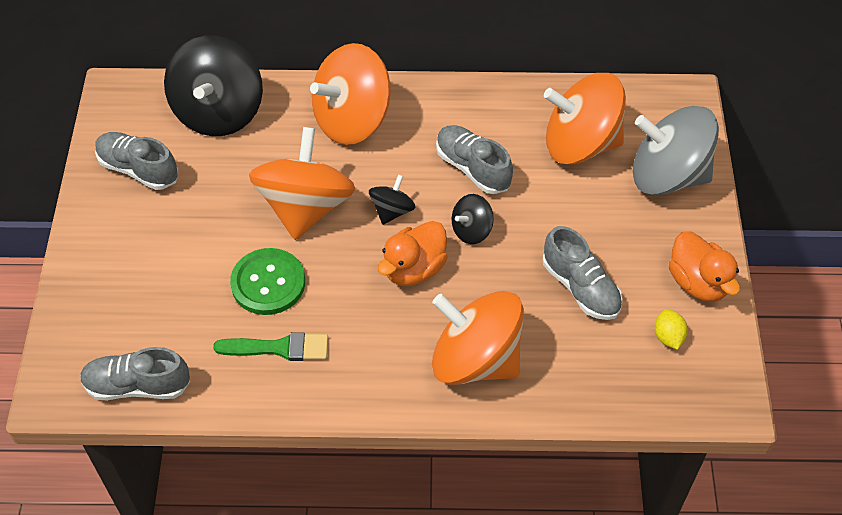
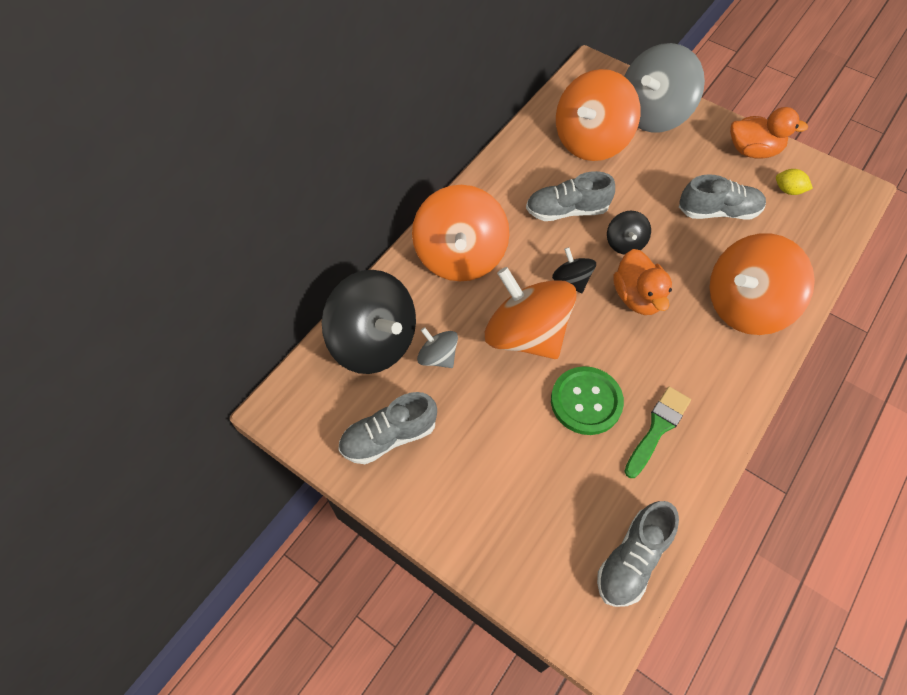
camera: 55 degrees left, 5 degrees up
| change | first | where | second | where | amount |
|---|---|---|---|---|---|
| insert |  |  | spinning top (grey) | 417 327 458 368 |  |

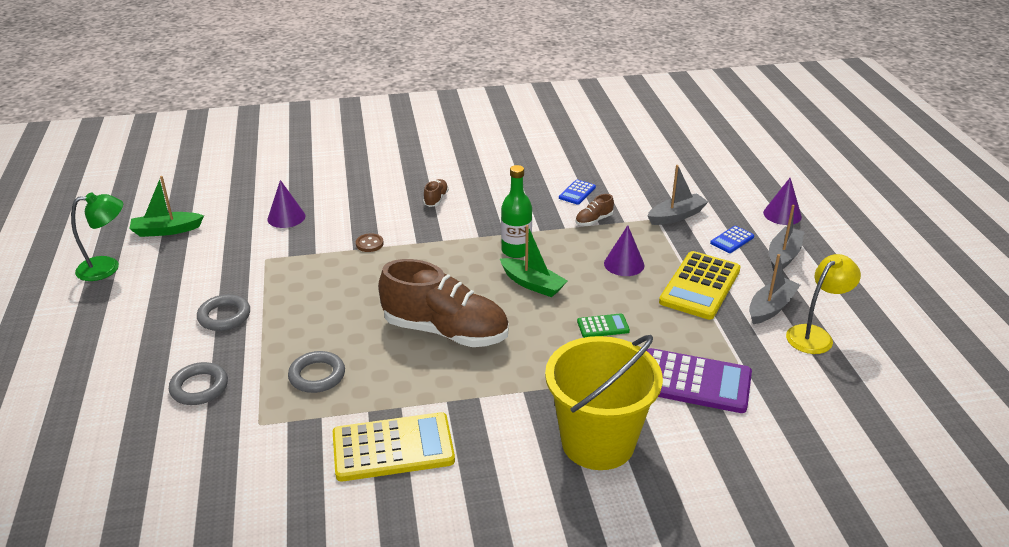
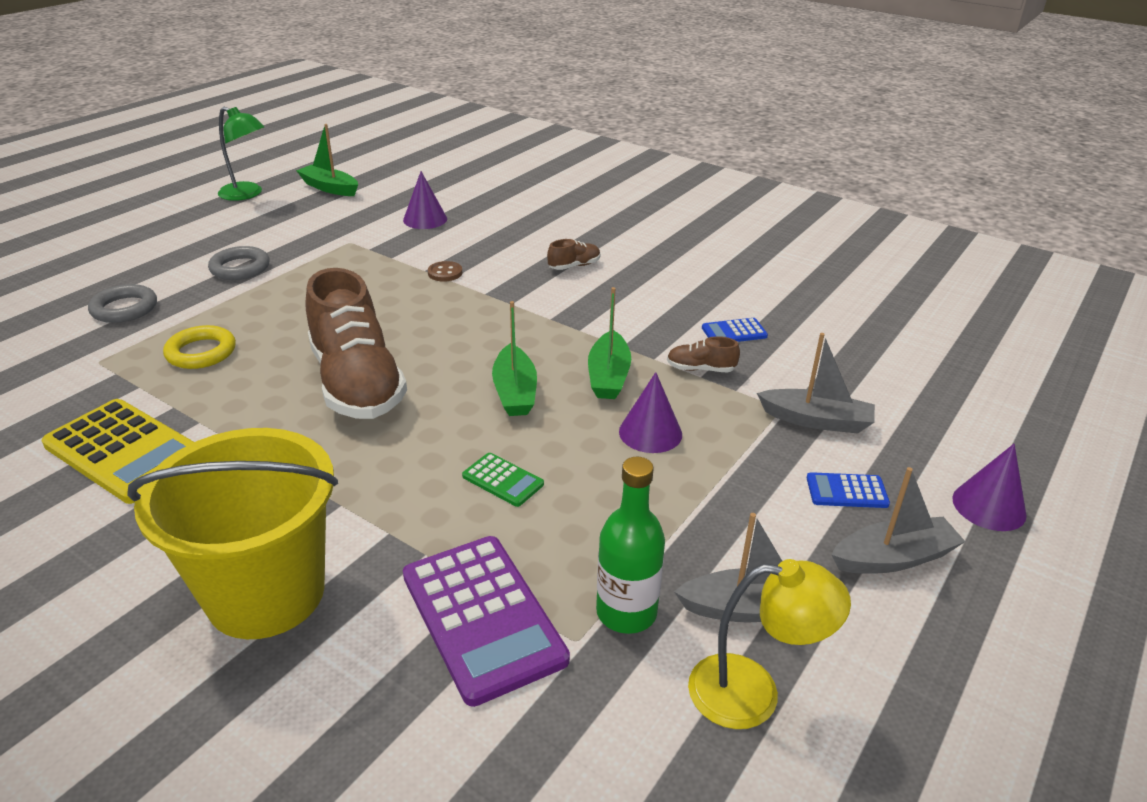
camera: 45 degrees right, 0 degrees up
| change | first | where | second | where | amount |
|---|---|---|---|---|---|
| move | drink bottle (emerald) | 501 165 532 258 |  | 596 457 665 634 |  |
| delete | adding machine (bright yellow) | 659 251 741 320 |  |  |  |
| recolor | ring (grey) | 288 351 345 393 | ring (bright yellow) | 163 325 236 369 |  |
| insert |  |  | boat (emerald) | 588 287 631 399 |  |

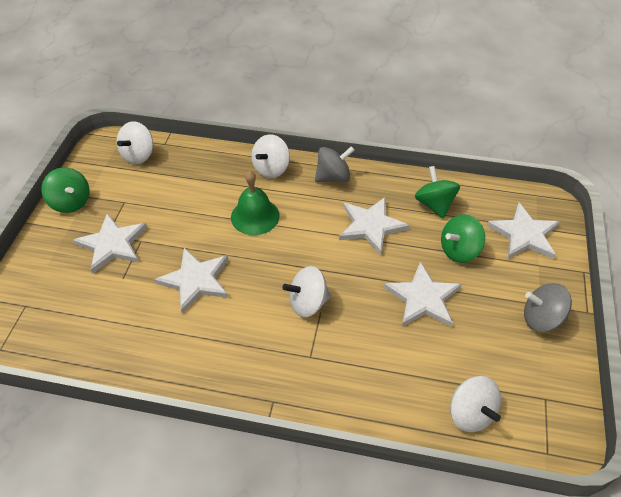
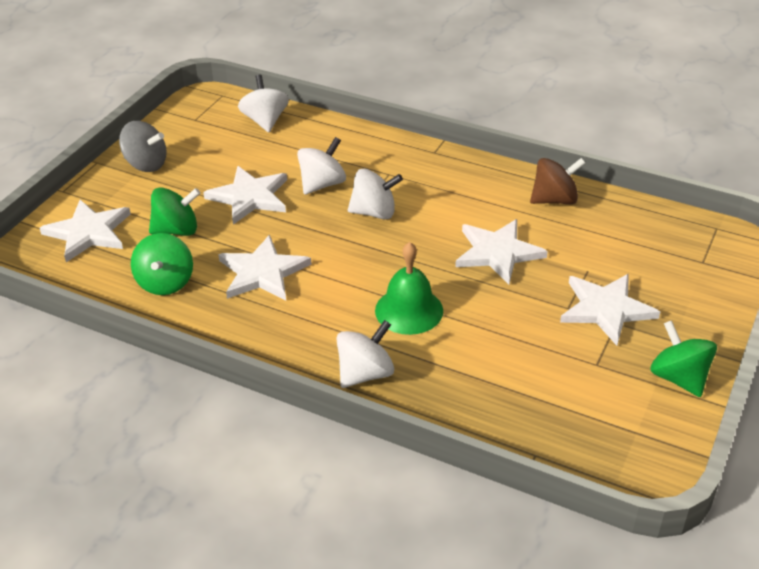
camera: 165 degrees left, 10 degrees down
| change | first | where | second | where | amount |
|---|---|---|---|---|---|
| move | spinning top (white) | 116 121 153 164 |  | 297 137 346 195 |  |
| delete | spinning top (grey) | 315 146 355 182 |  |  |  |
| insert |  |  | spinning top (brown) | 530 158 585 204 |  |

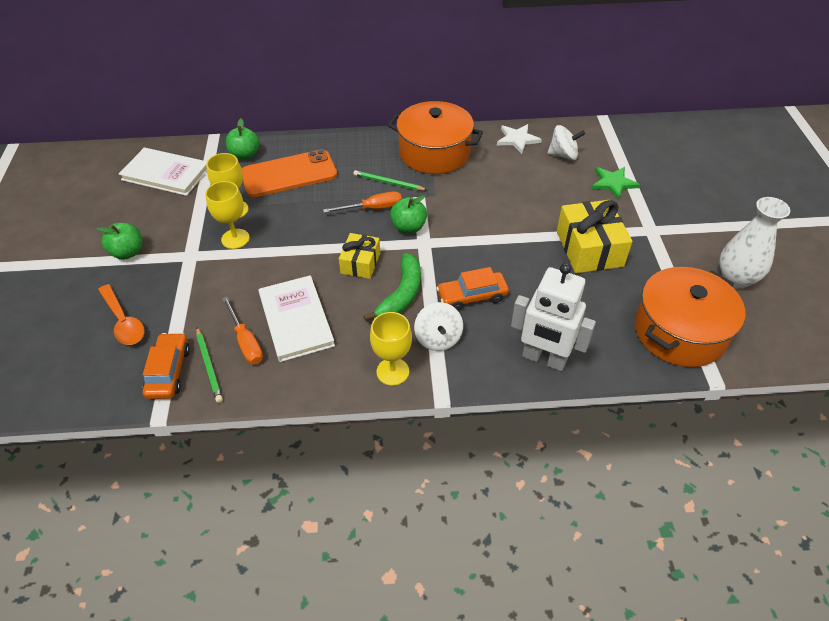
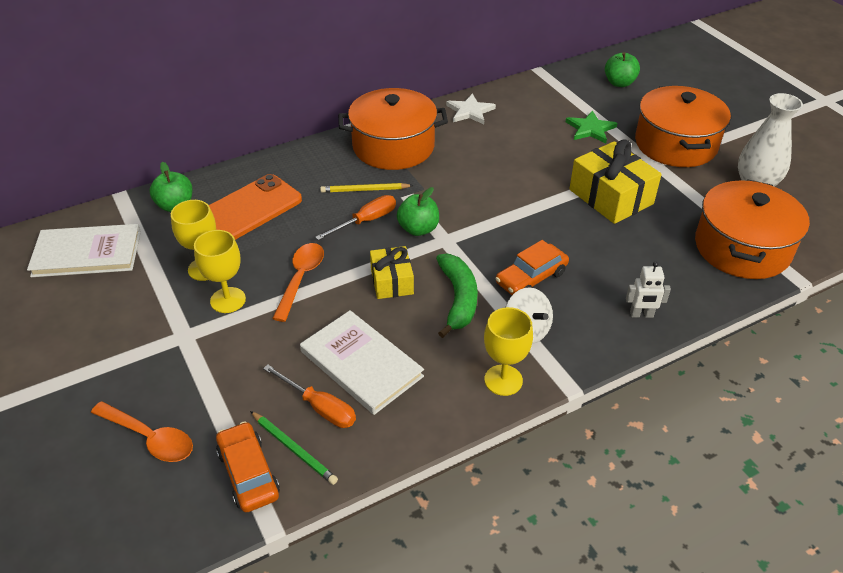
camera: 25 degrees left, 5 degrees down
| change | first | where | second | where | amount |
|---|---|---|---|---|---|
| delete | spinning top (white) | 547 125 585 160 |  |  |  |
| recolor | lead pencil (emerald) | 354 170 427 191 | lead pencil (bright yellow) | 320 183 414 193 |  |
| move | toy apple (emerald) | 97 223 142 260 |  | 605 52 640 87 |  |
| resize | robot (white) | 511 263 596 371 |  | 626 262 671 318 | x0.48 |
| insert |  |  | pot (orange) | 635 86 731 167 |  |
| insert |  |  | teaspoon (orange) | 272 243 324 322 |  |

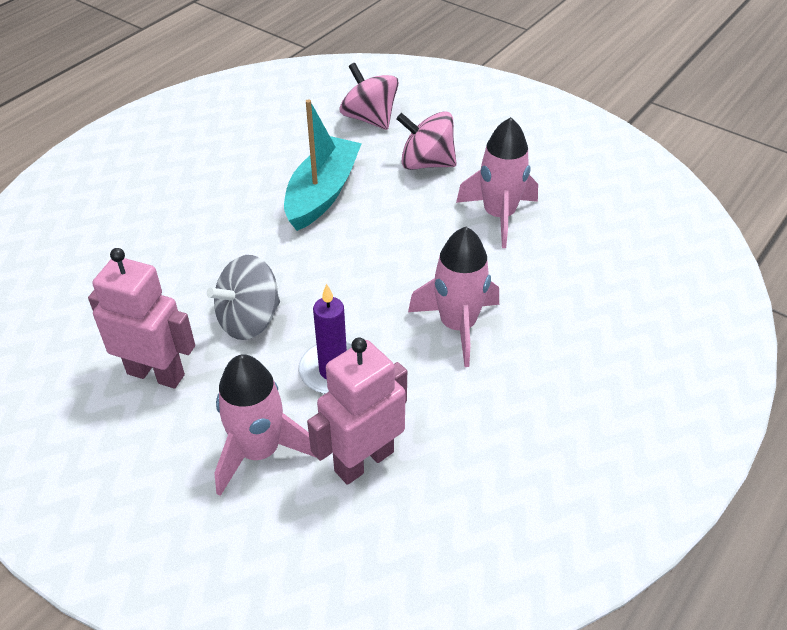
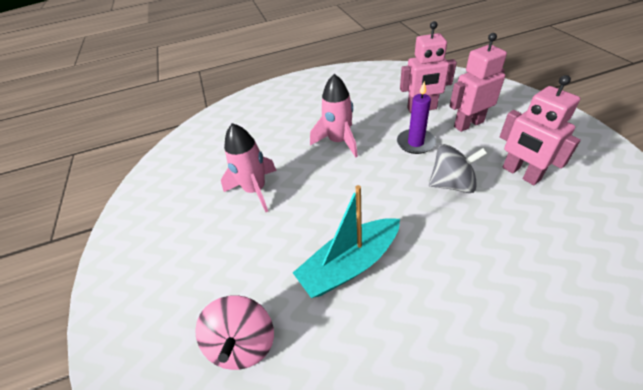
camera: 140 degrees left, 0 degrees up
| change | first | where | second | where | amount |
|---|---|---|---|---|---|
| delete | spinning top (pink) | 396 111 457 170 |  |  |  |
| replace | rocket (pink) | 214 354 316 496 | robot (pink) | 450 33 507 132 |  |

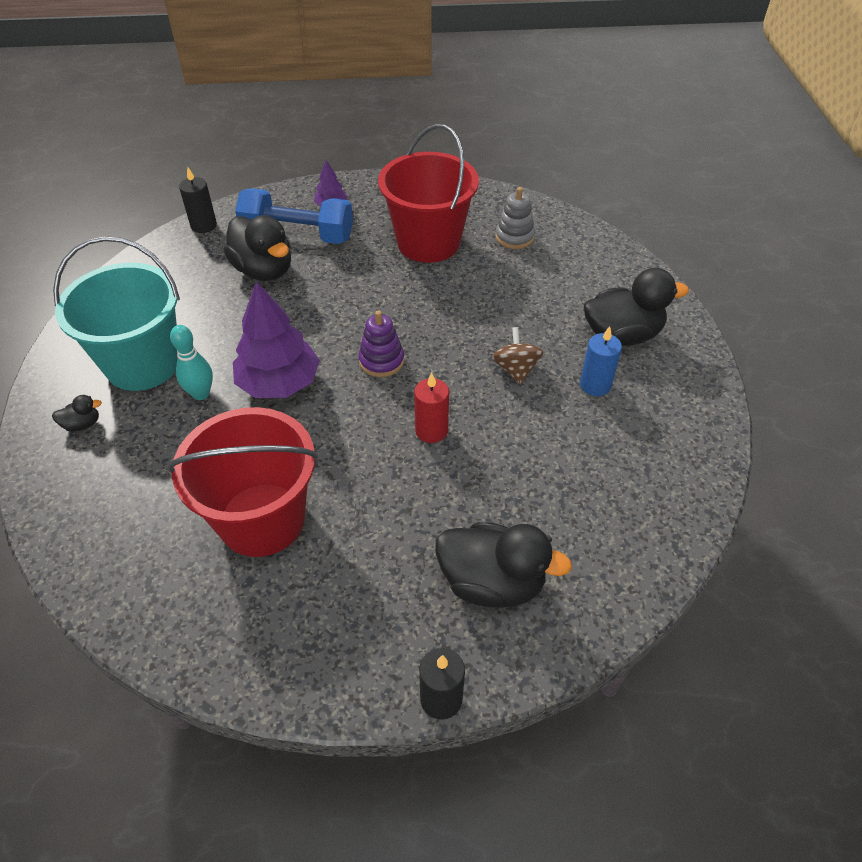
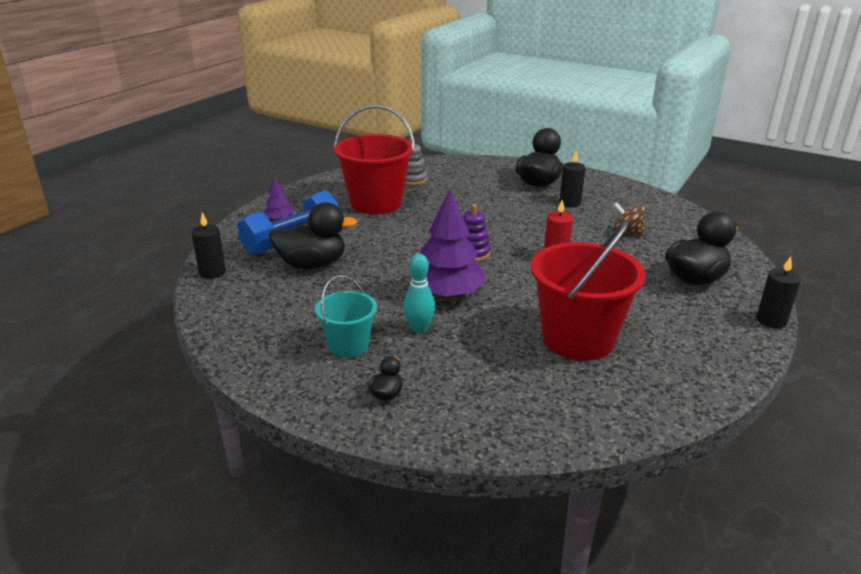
camera: 55 degrees left, 20 degrees down
| change | first | where | second | where | amount |
|---|---|---|---|---|---|
| resize | bucket (aqua) | 53 236 180 391 |  | 315 275 377 358 | x0.55 |
| recolor | candle (blue) | 580 326 622 396 | candle (ebony) | 559 151 586 207 |  |
| move | spinning top (brown) | 492 327 544 385 |  | 613 202 645 236 |  |

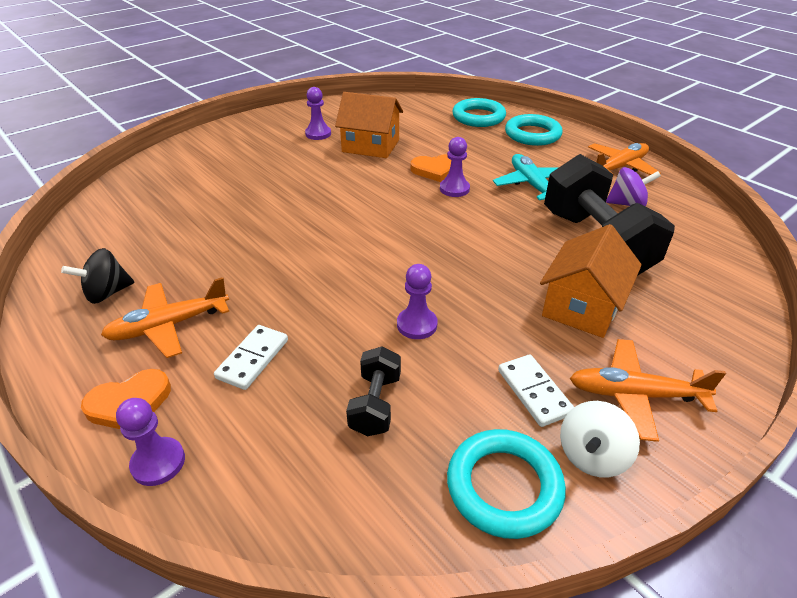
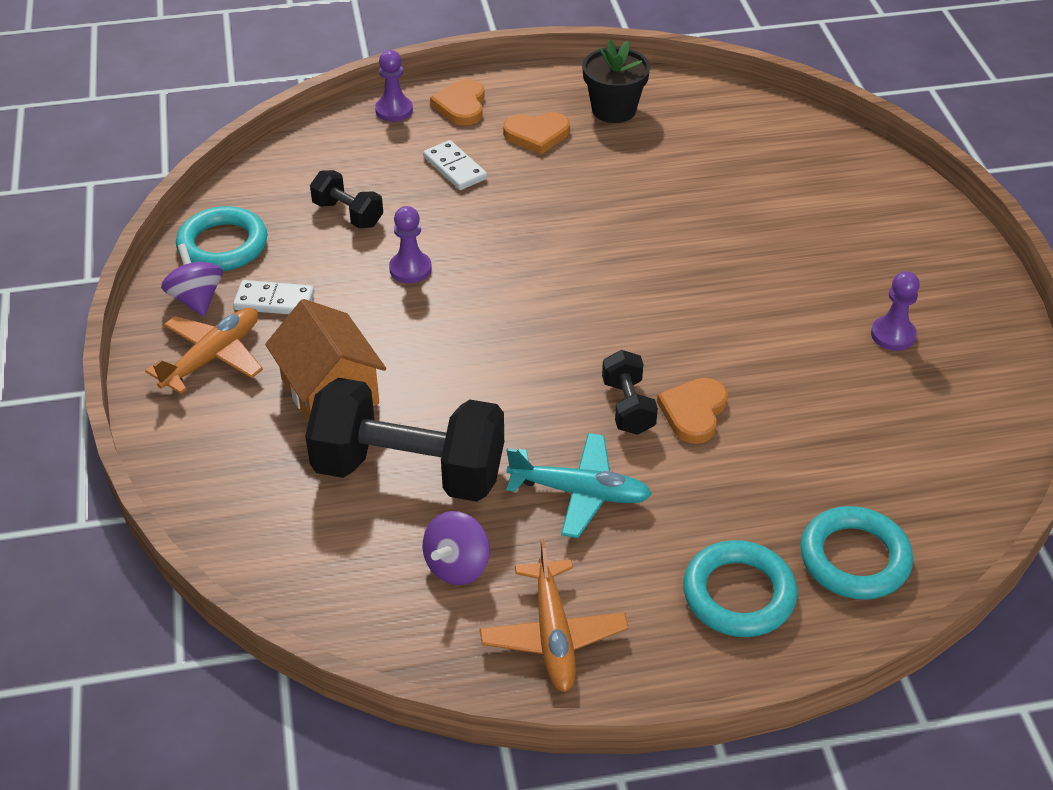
camera: 120 degrees right, 5 degrees up
| change | first | where | second | where | amount |
|---|---|---|---|---|---|
| delete | house (orange) | 335 92 403 158 |  |  |  |
| replace | chess pawn (royal purple) | 440 137 470 197 | free weight (ebony) | 602 350 658 435 |  |
| replace | spinning top (ebony) | 61 248 134 304 | plant pot (ebony) | 582 39 650 123 |  |
| replace | toy plane (orange) | 101 277 229 358 | love heart (orange) | 503 112 570 154 |  |
| recolor | spinning top (white) | 560 401 640 477 | spinning top (royal purple) | 161 244 223 316 |  |

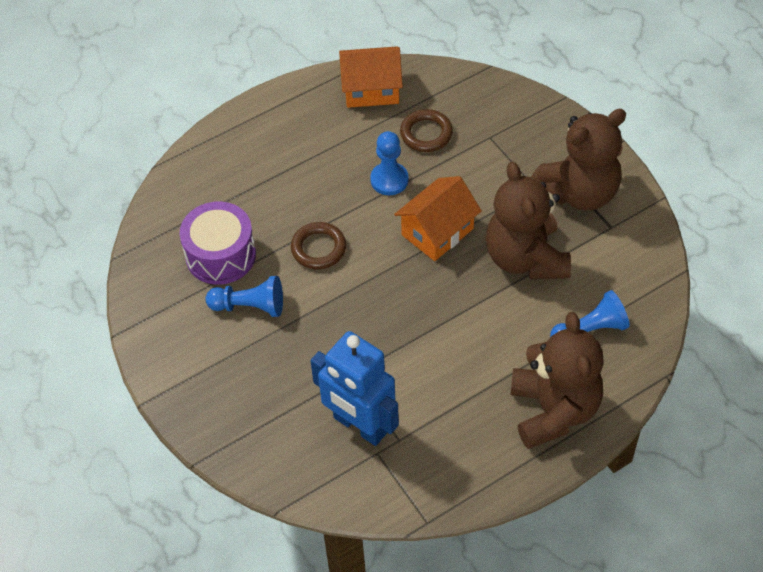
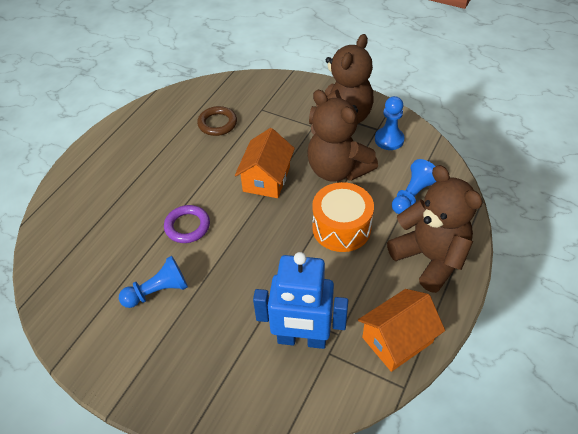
camera: 30 degrees left, 5 degrees down
| change | first | where | second | where | amount |
|---|---|---|---|---|---|
| move | house (orange) | 339 46 403 108 |  | 358 289 445 372 |  |
| move | chess pawn (blue) | 370 131 409 195 |  | 375 96 405 150 |  |
| delete | drum (royal purple) | 179 201 256 285 |  |  |  |
| recolor | ring (brown) | 291 222 346 269 | ring (royal purple) | 164 205 210 243 |  |
| insert |  |  | drum (orange) | 312 182 374 252 |  |

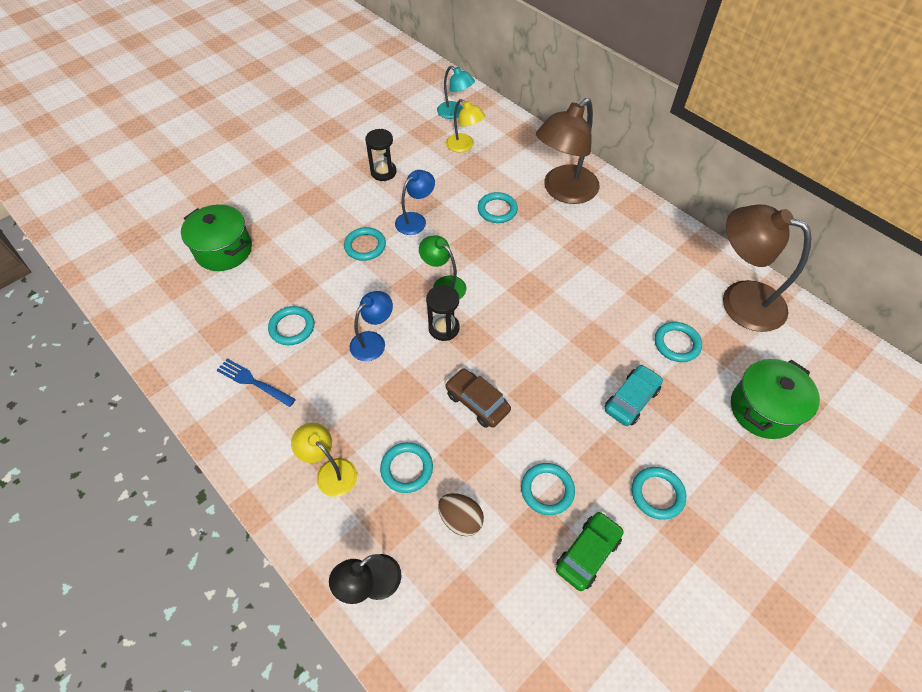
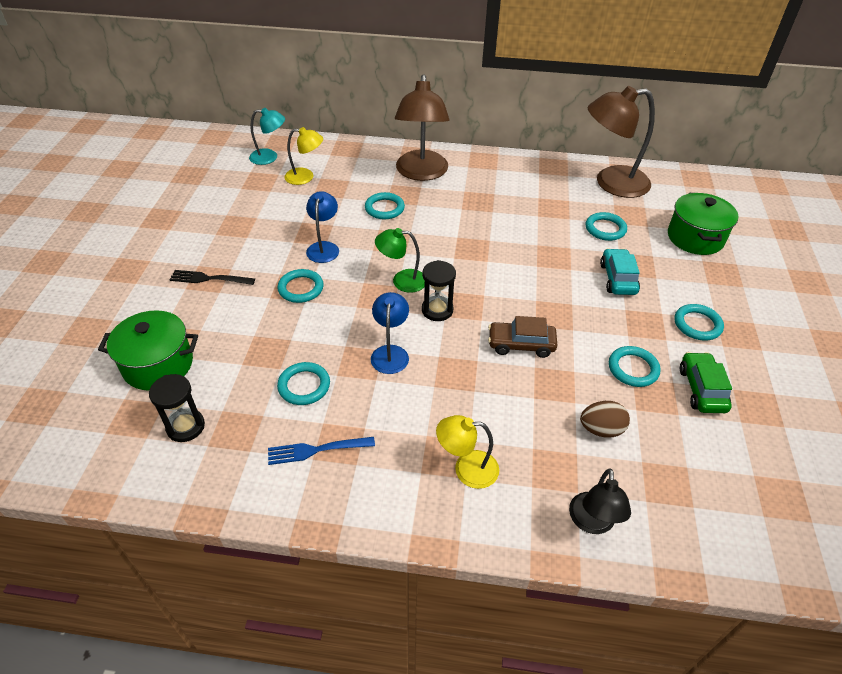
camera: 40 degrees left, 10 degrees down
| change | first | where | second | where | amount |
|---|---|---|---|---|---|
| move | sandglass (ebony) | 365 129 397 181 |  | 149 374 205 442 |  |
| delete | ring (aqua) | 380 442 433 493 |  |  |  |
| insert |  |  | dinner fork (ebony) | 169 270 255 285 |  |

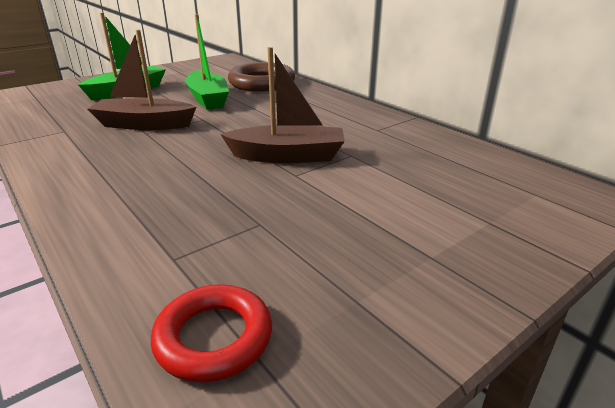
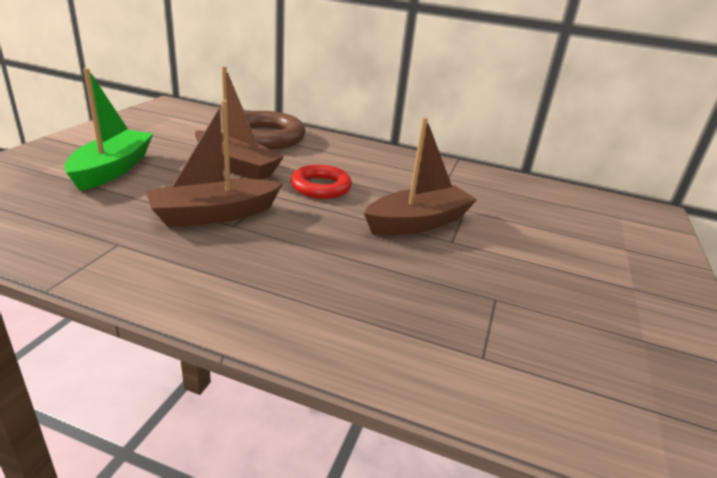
camera: 35 degrees left, 0 degrees up
| change | first | where | second | where | amount |
|---|---|---|---|---|---|
| recolor | boat (emerald) | 185 14 229 110 | boat (brown) | 195 66 284 180 |  |
| move | ring (crimson) | 151 284 272 383 |  | 291 165 352 199 |  |

